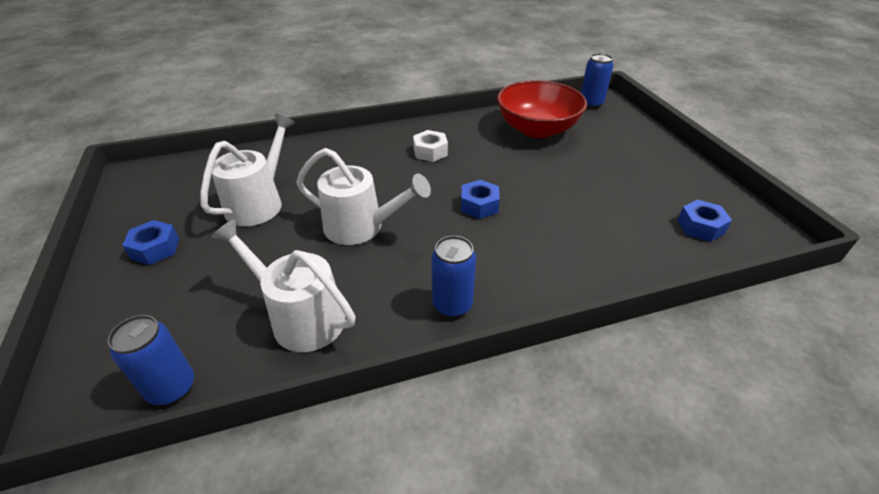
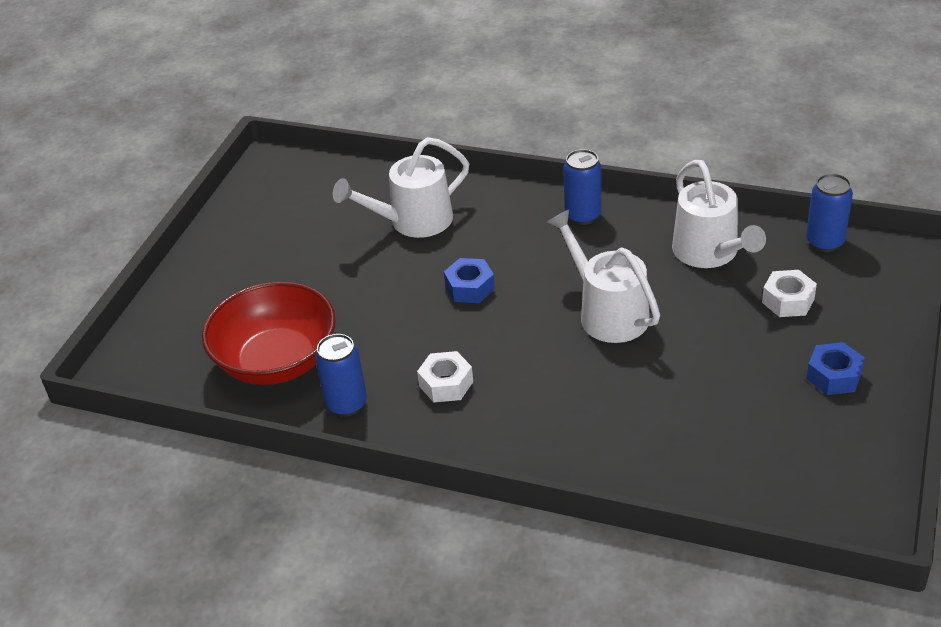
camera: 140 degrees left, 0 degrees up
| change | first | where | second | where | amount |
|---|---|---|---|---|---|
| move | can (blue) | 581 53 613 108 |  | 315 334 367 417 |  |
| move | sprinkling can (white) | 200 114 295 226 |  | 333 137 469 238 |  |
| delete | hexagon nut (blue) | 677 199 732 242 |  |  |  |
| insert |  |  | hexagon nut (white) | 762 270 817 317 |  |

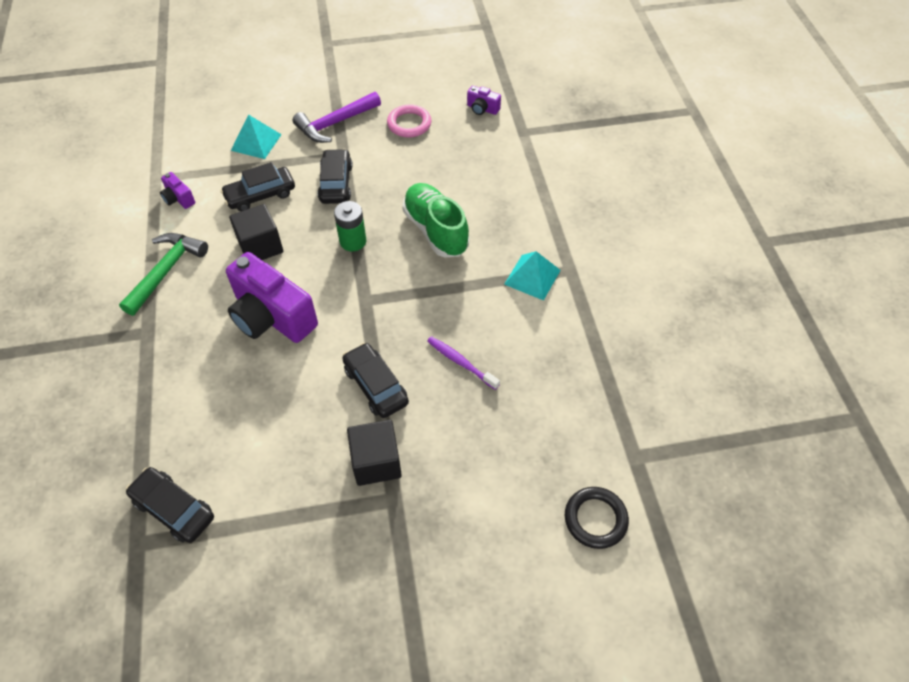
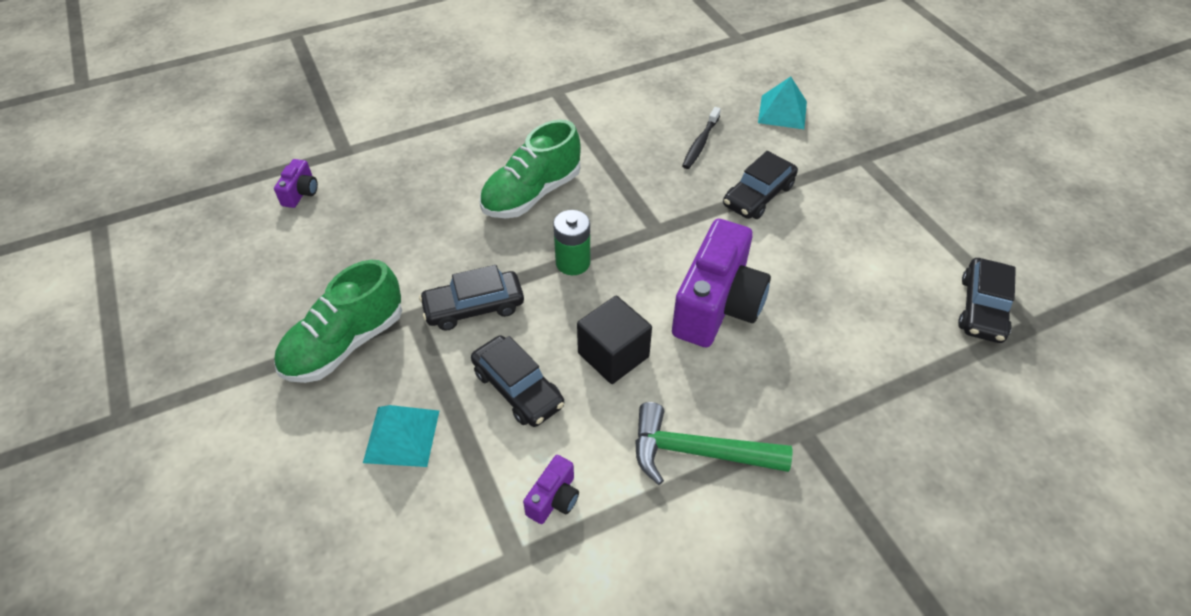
camera: 105 degrees left, 5 degrees down
| change | first | where | second | where | amount |
|---|---|---|---|---|---|
| replace | claw hammer (royal purple) | 293 92 381 143 | shoe (emerald) | 274 260 402 383 |  |
| delete | ring (pink) | 387 104 432 137 |  |  |  |
| move | pyramid shape (aqua) | 504 251 561 301 |  | 758 76 807 129 |  |
| recolor | toothbrush (royal purple) | 427 336 500 390 | toothbrush (ebony) | 682 107 721 169 |  |
| delete | block (ebony) | 347 420 402 486 |  |  |  |
| delete | ring (ebony) | 565 487 629 549 |  |  |  |

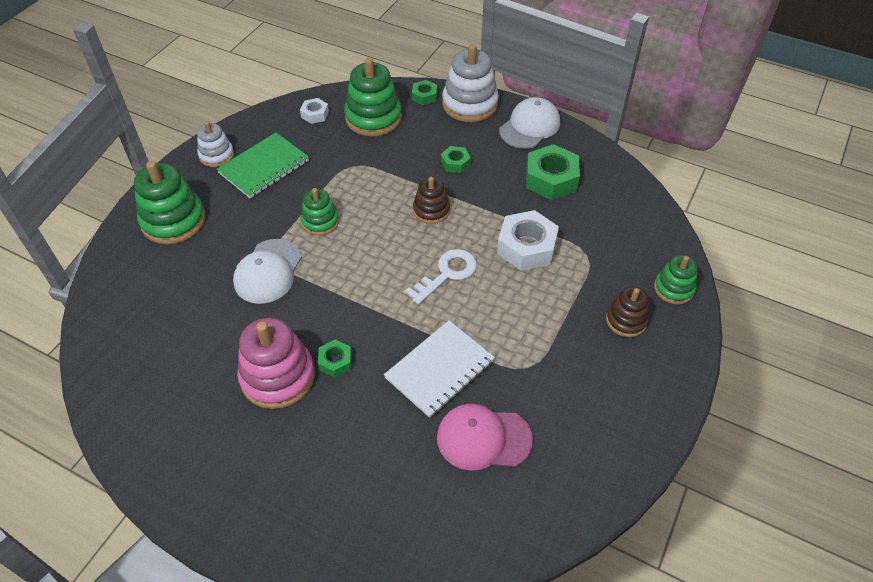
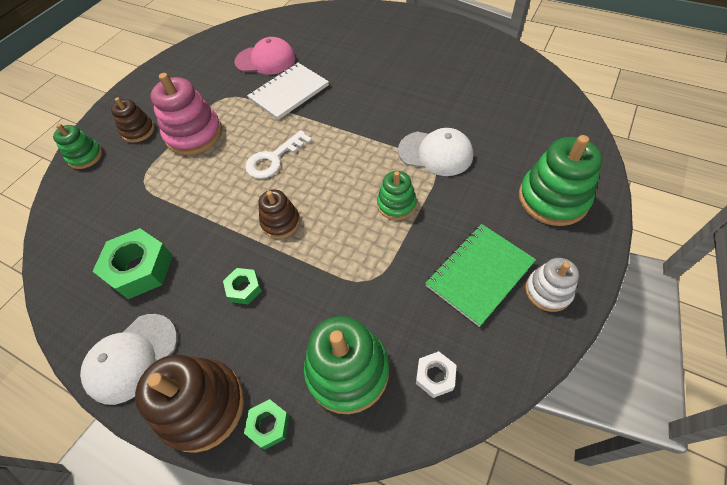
camera: 175 degrees left, 5 degrees up
| change | first | where | second | where | amount |
|---|---|---|---|---|---|
| recolor | stacking rings (white) | 442 44 499 122 | stacking rings (brown) | 135 355 244 453 |  |
| delete | hexagon nut (white) | 497 210 559 271 |  |  |  |
| rotate | baseball cap (white) | 233 239 302 304 |  | 398 128 473 176 | 90 degrees clockwise |
| move | stacking rings (pink) | 237 318 315 409 |  | 150 73 222 155 |  |
| delete | hexagon nut (emerald) | 318 340 352 378 |  |  |  |

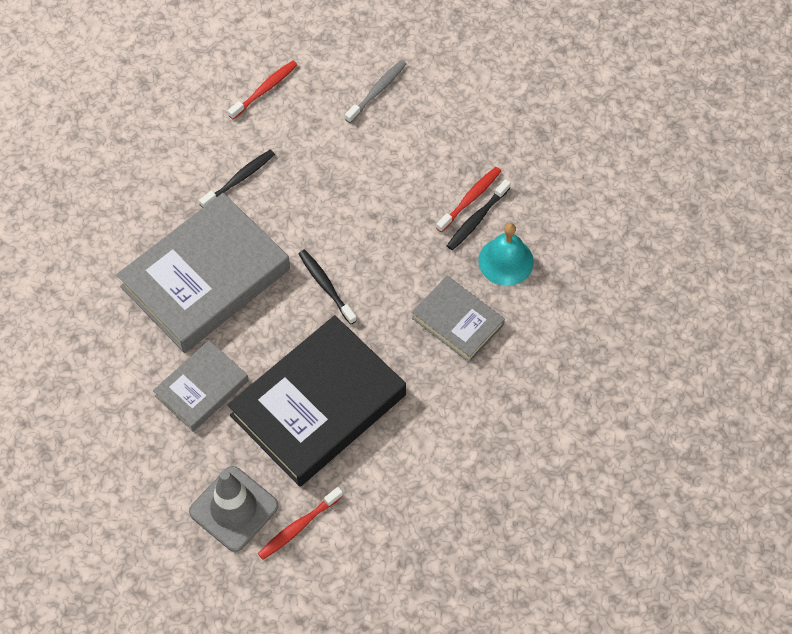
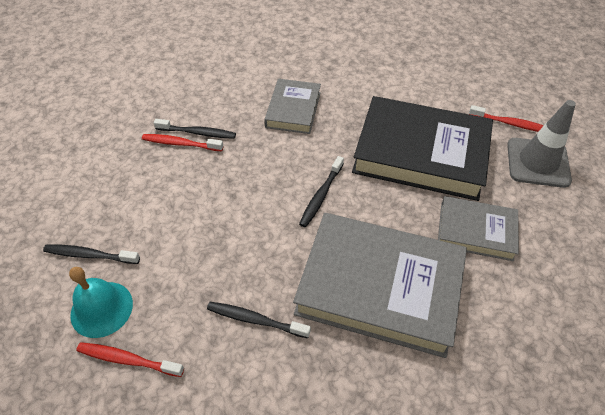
camera: 120 degrees left, 10 degrees down
| change | first | where | second | where | amount |
|---|---|---|---|---|---|
| recolor | toothbrush (grey) | 345 60 407 123 | toothbrush (ebony) | 43 245 140 264 |  |
| move | school bell (aqua) | 478 223 534 286 |  | 69 267 133 338 |  |

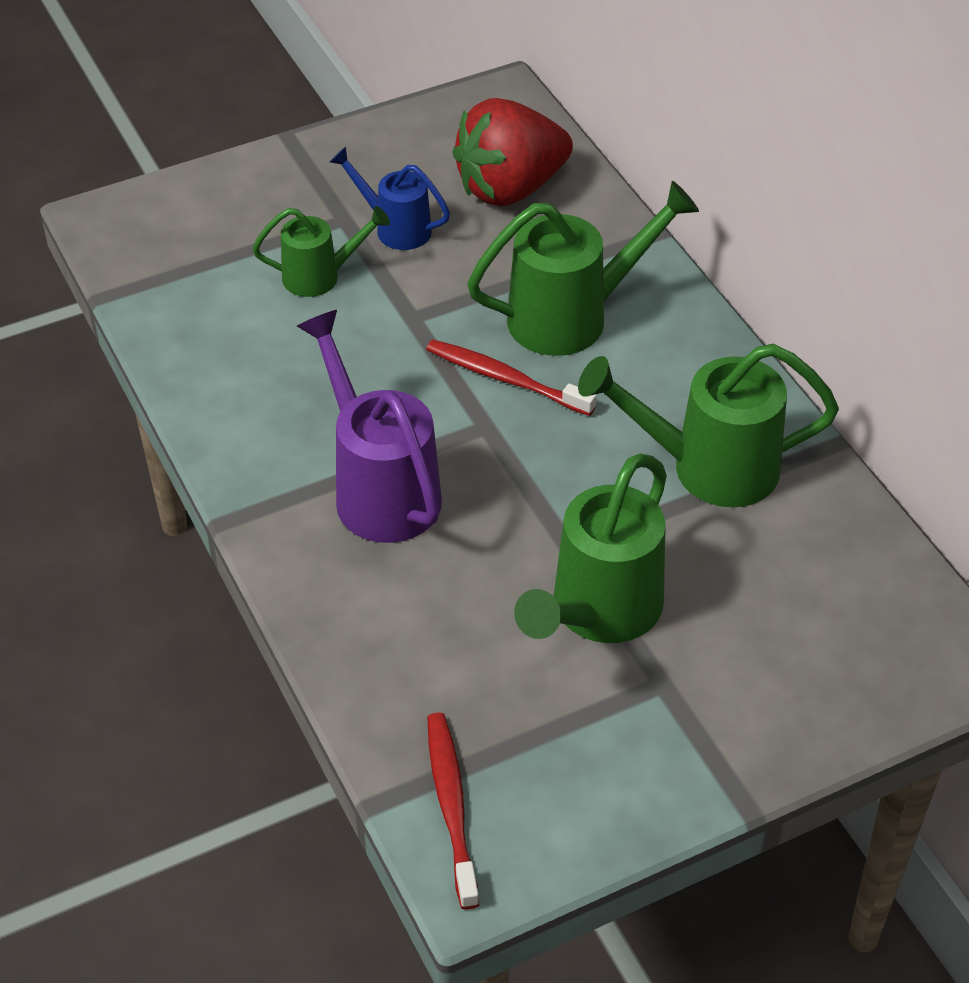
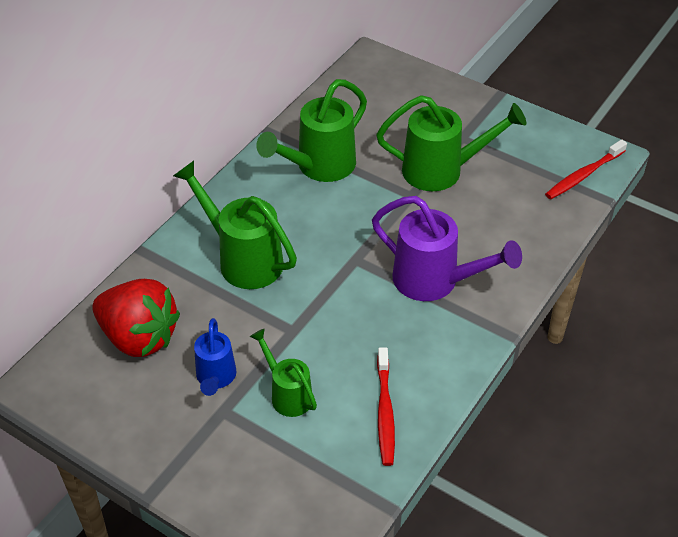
camera: 120 degrees left, 0 degrees up
| change | first | where | second | where | amount |
|---|---|---|---|---|---|
| rotate | sprinkling can (royal purple) | 297 310 442 543 |  | 372 196 522 301 | 90 degrees counterclockwise |
| move | toothbrush (crimson) | 426 340 597 416 |  | 377 347 395 466 |  |
| rotate | sprinkling can (emerald) | 578 344 839 507 |  | 256 79 367 182 | 75 degrees clockwise |

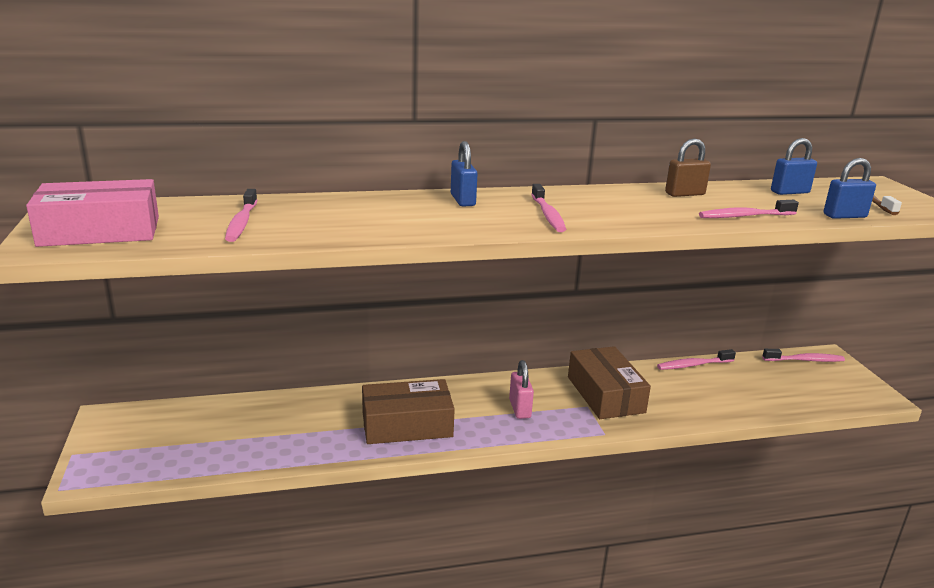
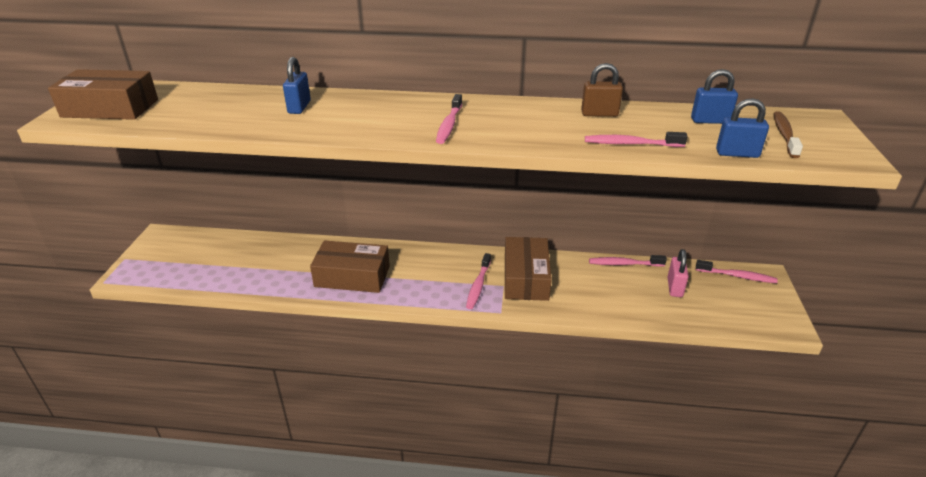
camera: 20 degrees right, 10 degrees up
| change | first | where | second | where | amount |
|---|---|---|---|---|---|
| move | lock (blue) | 451 141 478 206 |  | 283 57 311 114 |  |
| recolor | parcel (pink) | 26 179 159 247 | parcel (brown) | 48 69 158 120 |  |
| move | toothbrush (pink) | 225 189 257 242 |  | 466 253 491 309 |  |
| move | lock (pink) | 509 360 534 419 |  | 667 249 689 297 |  |

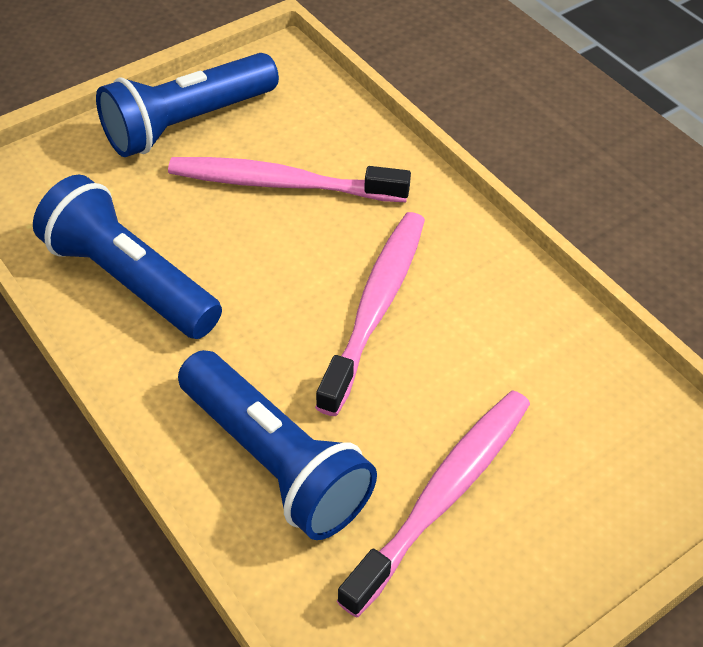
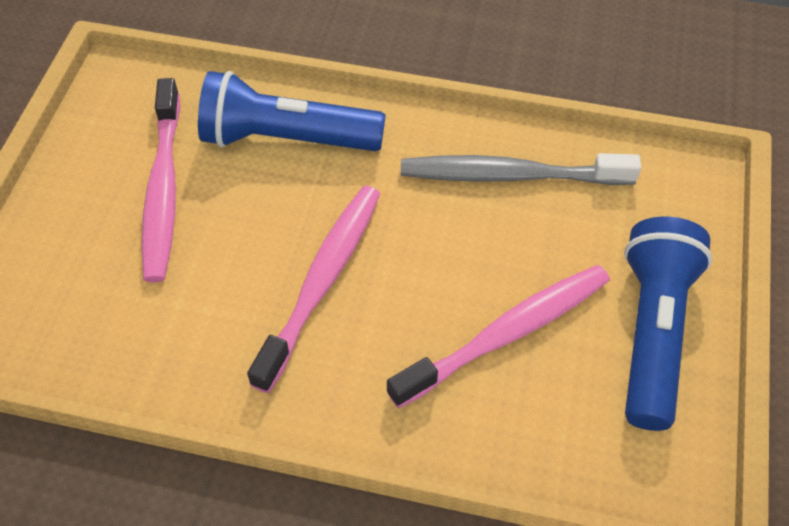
camera: 140 degrees right, 5 degrees up
| change | first | where | second | where | amount |
|---|---|---|---|---|---|
| replace | pocket torch (blue) | 33 175 222 339 | toothbrush (grey) | 401 153 641 185 |  |
| rotate | toothbrush (pink) | 315 212 425 416 |  | 247 186 380 393 | 135 degrees counterclockwise |

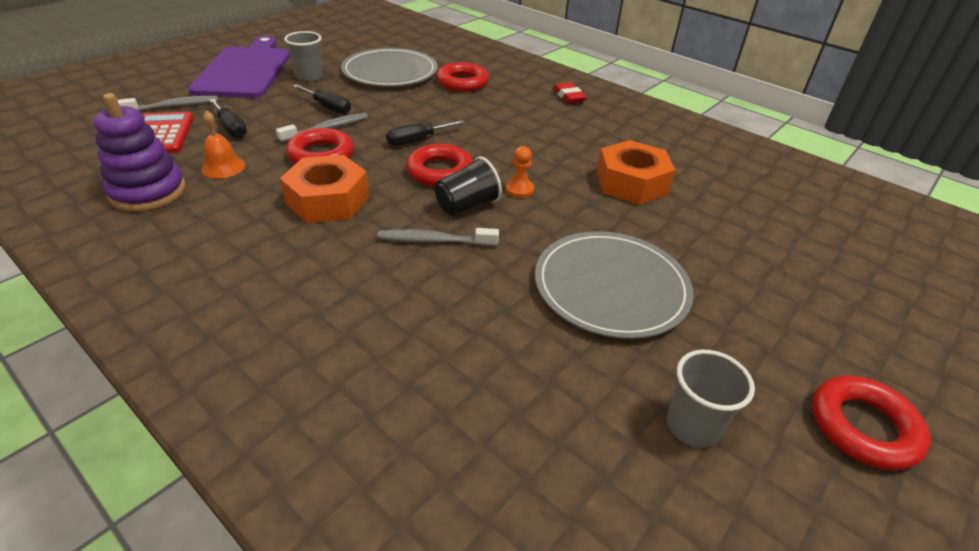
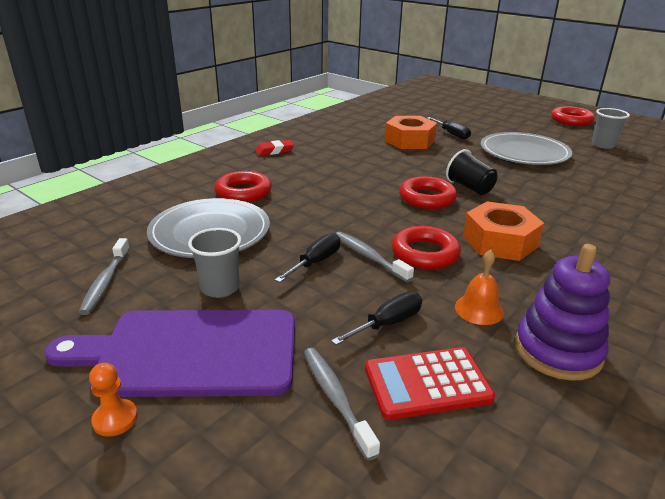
camera: 90 degrees left, 10 degrees down
| change | first | where | second | where | amount |
|---|---|---|---|---|---|
| move | hand screwdriver (ebony) | 386 120 465 146 |  | 427 117 471 139 |  |
| move | chess pawn (orange) | 505 146 534 198 |  | 89 363 138 437 |  |
| move | toothbrush (grey) | 377 228 499 246 |  | 78 238 130 315 |  |

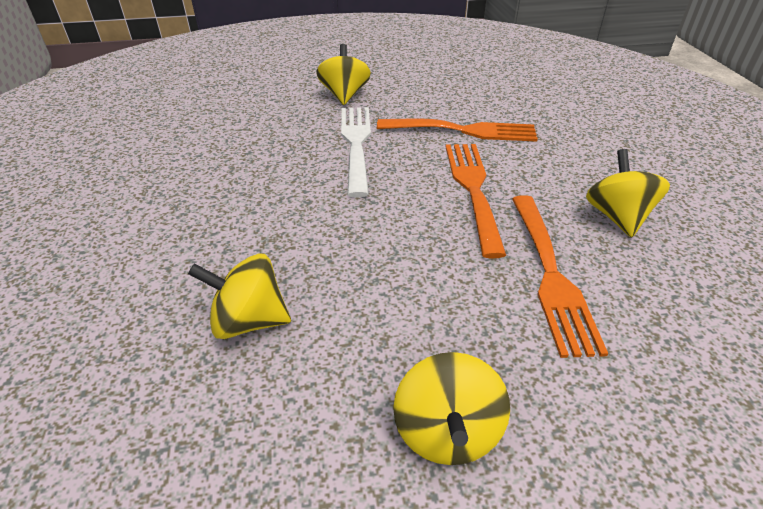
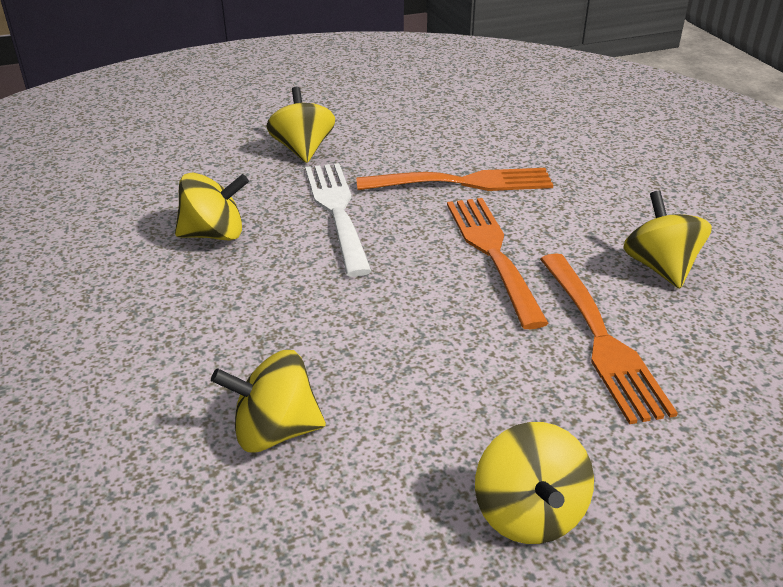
camera: 10 degrees left, 5 degrees down
| change | first | where | second | where | amount |
|---|---|---|---|---|---|
| insert |  |  | spinning top (bright yellow) | 175 173 249 241 |  |

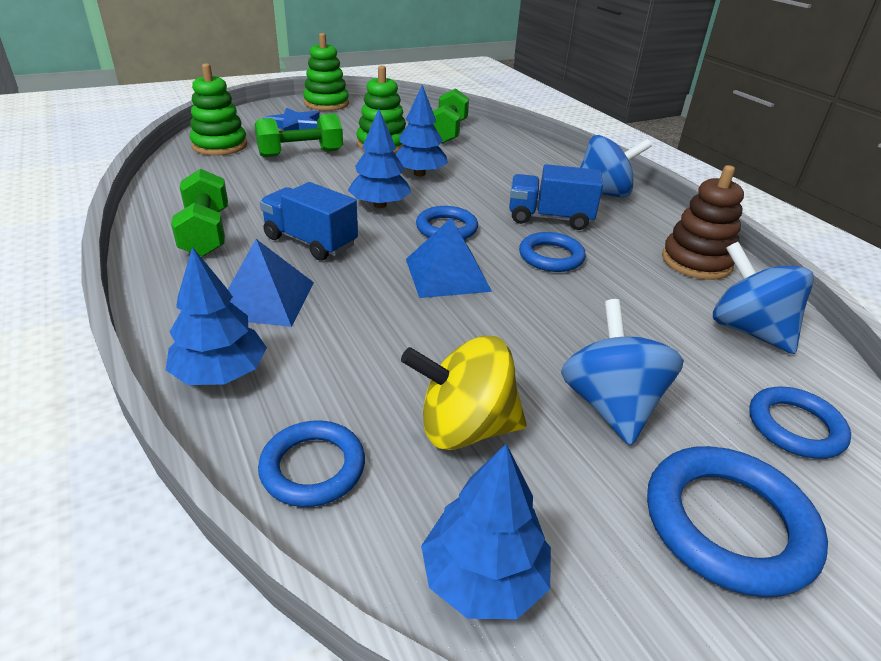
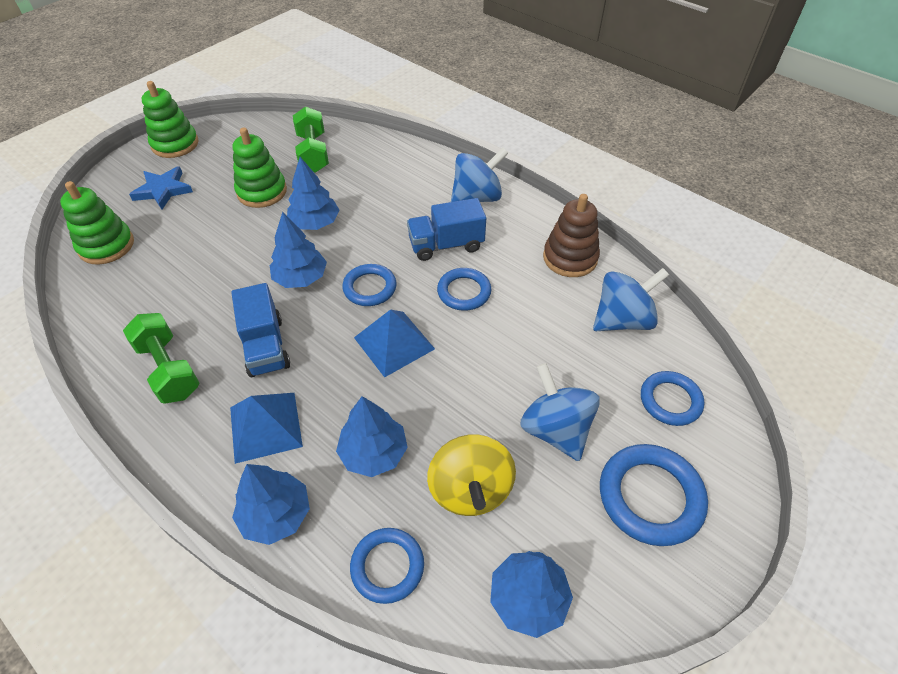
camera: 20 degrees left, 15 degrees up
| change | first | where | second | where | amount |
|---|---|---|---|---|---|
| delete | free weight (emerald) | 255 113 343 157 |  |  |  |
| rotate | lorry (blue) | 260 182 358 261 |  | 231 283 290 377 | 120 degrees counterclockwise |
| rotate | spinning top (blue) | 713 242 814 354 |  | 593 268 669 331 | 120 degrees clockwise |
| rotate | spinning top (bright yellow) | 401 336 527 450 |  | 427 434 516 516 | 75 degrees counterclockwise |
| insert |  |  | fir tree (blue) | 336 396 408 477 |  |

